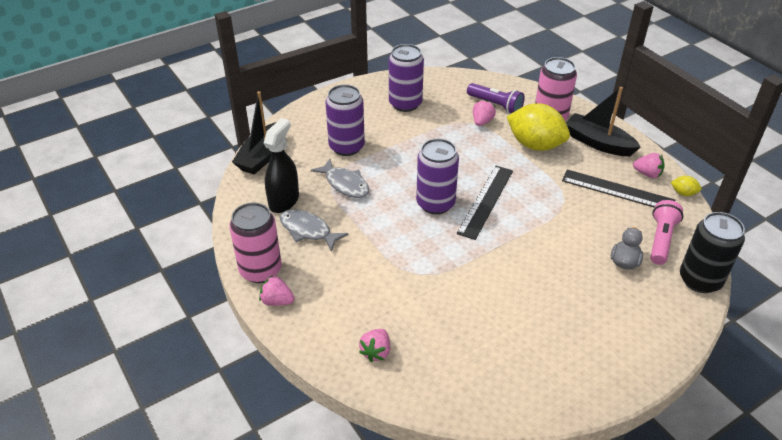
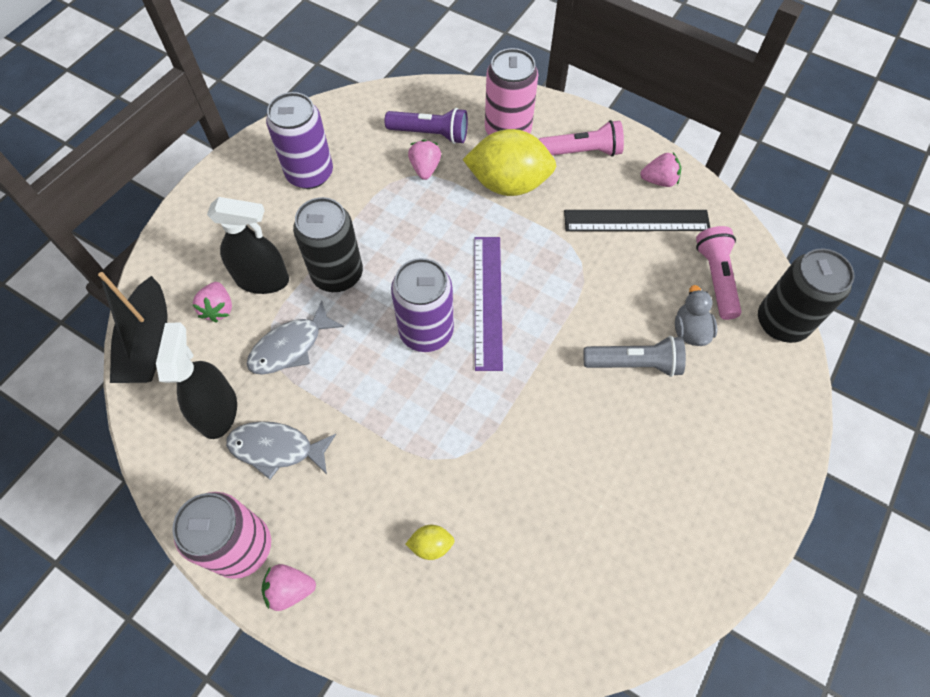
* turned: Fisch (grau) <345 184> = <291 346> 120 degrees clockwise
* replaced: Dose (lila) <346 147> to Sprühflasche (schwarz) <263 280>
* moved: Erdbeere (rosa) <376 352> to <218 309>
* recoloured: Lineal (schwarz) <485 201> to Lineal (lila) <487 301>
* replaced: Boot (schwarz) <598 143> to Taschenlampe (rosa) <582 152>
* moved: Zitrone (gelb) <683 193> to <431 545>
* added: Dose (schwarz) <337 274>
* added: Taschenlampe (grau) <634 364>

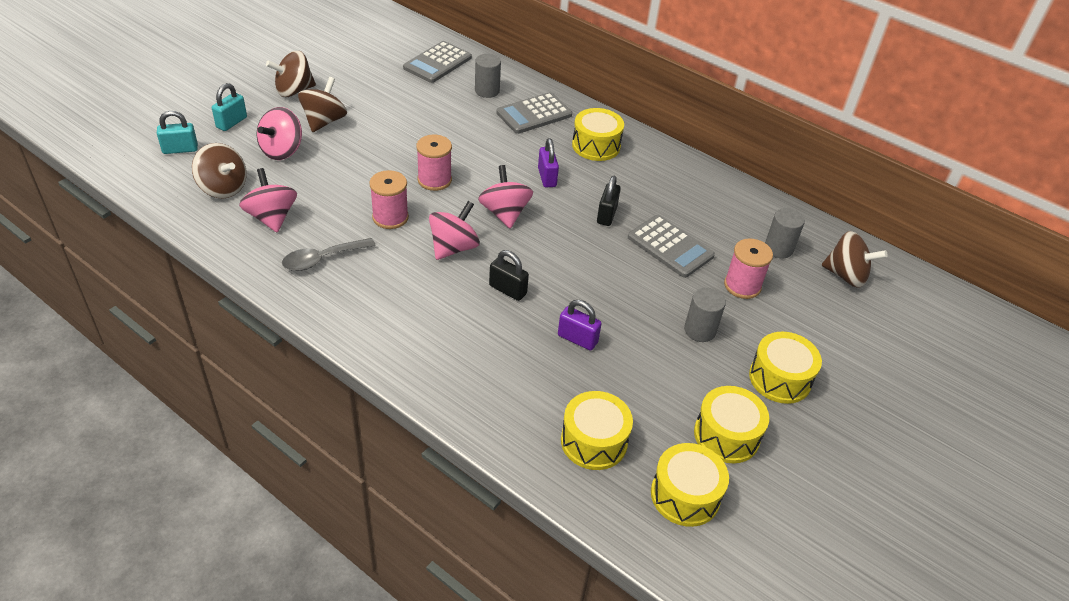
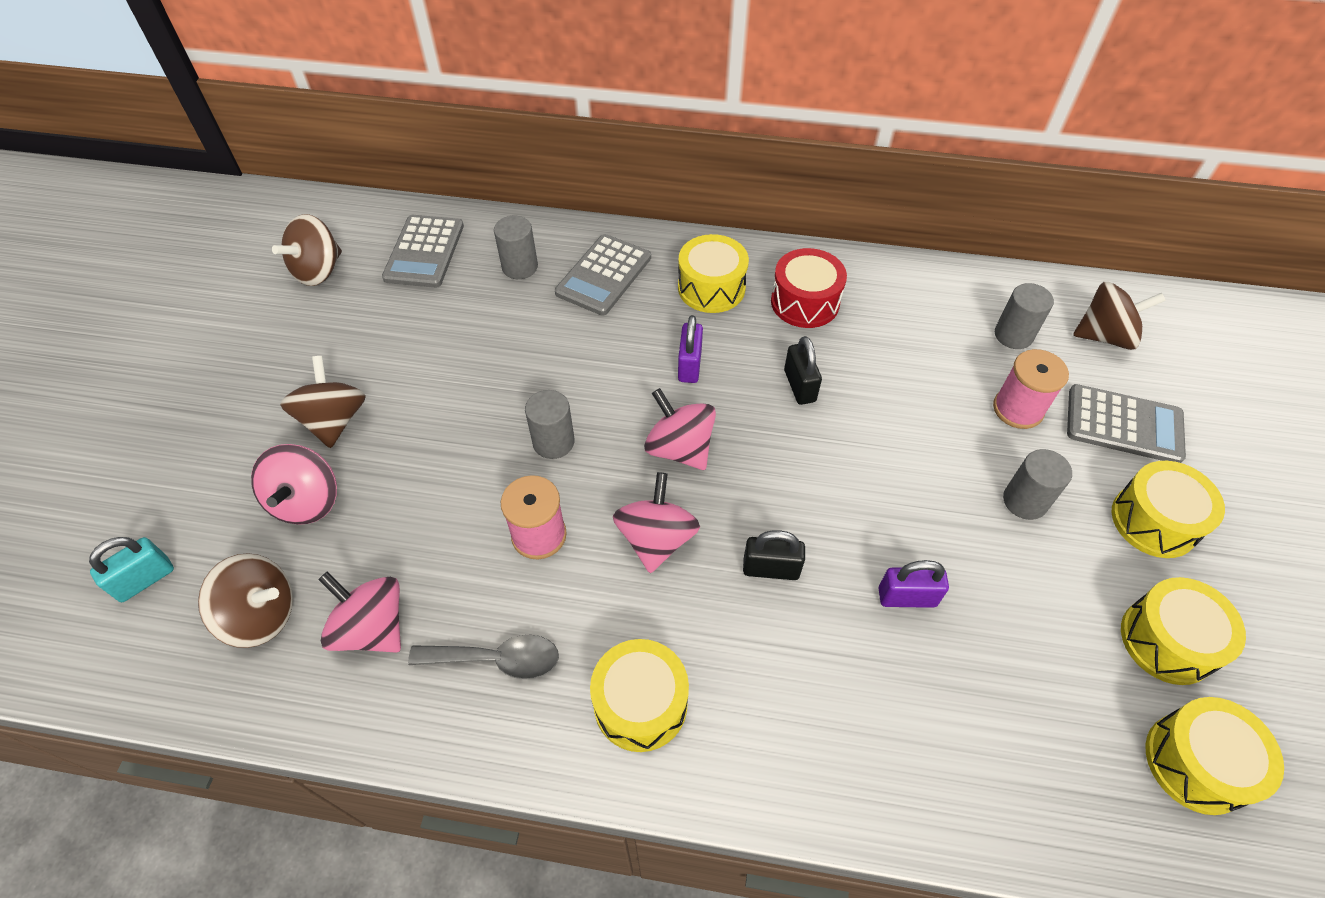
* removed: Vorhängeschloss (türkis) <231 122>
* moved: Kreisel (braun) <294 91> to <318 271>
* turned: Löffel (grau) <322 259> = <496 659> 120 degrees counterclockwise
* replaced: Garnrolle (rosa) <434 180> to Vollzylinder (grau) <553 442>
* turned: Vorhängeschloss (lila) <547 177> = <689 365> 45 degrees clockwise
* moved: Trommel (gelb) <594 441> to <640 703>
* moved: Taschenrechner (grau) <670 247> to <1124 424>
* added: Trommel (rot) <805 302>

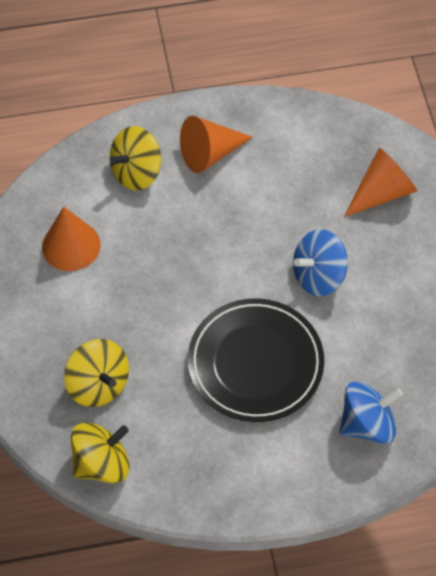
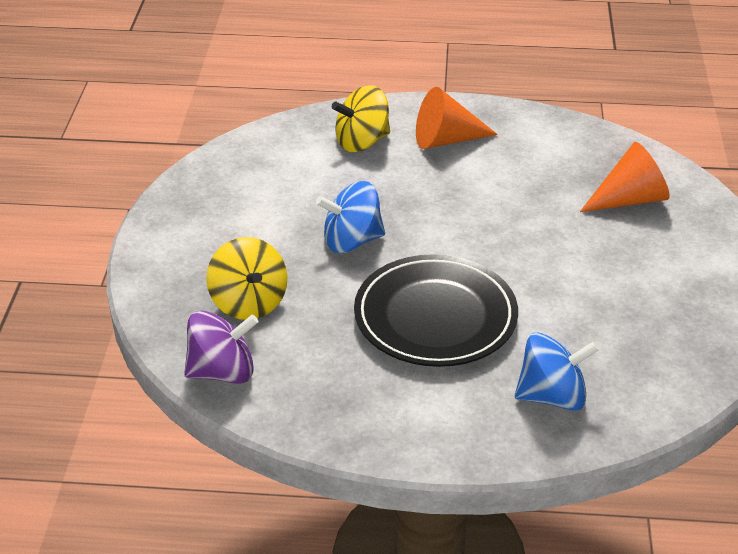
* removed: Kegel (orange) <71 245>
* recoloured: Kreisel (gelb) <102 463> to Kreisel (lila) <223 372>
* moved: Kreisel (blau) <318 276> to <351 241>

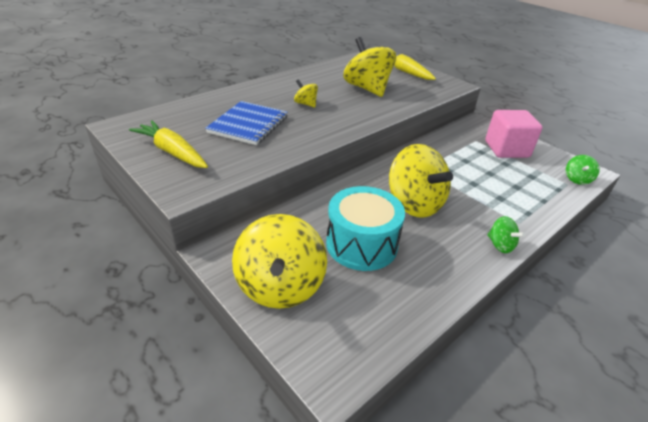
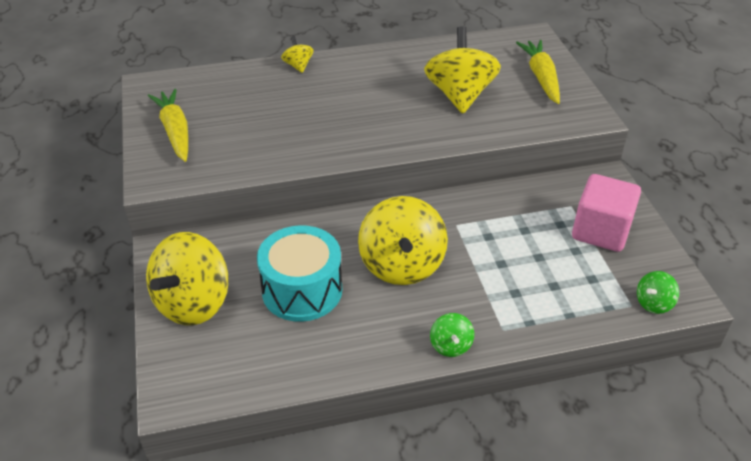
* removed: Notizbuch (blau) <248 124>
* moved: Kreisel (gelb) <306 104> to <298 66>

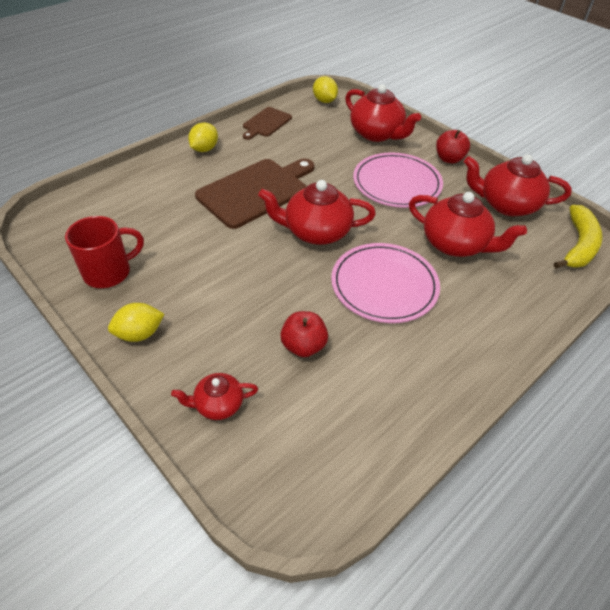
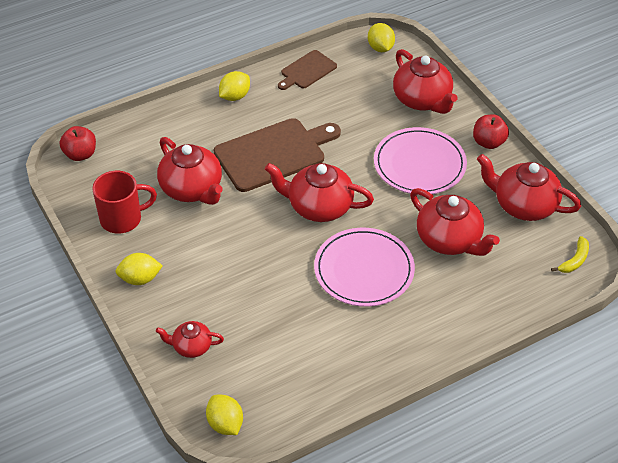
* moved: Apfel (rot) <303 346> to <80 154>
* resized: Banane (gelb) <578 245> = <574 260> x0.56
* added: Teekanne (rot) <192 189>
* added: Zitrone (gelb) <225 424>

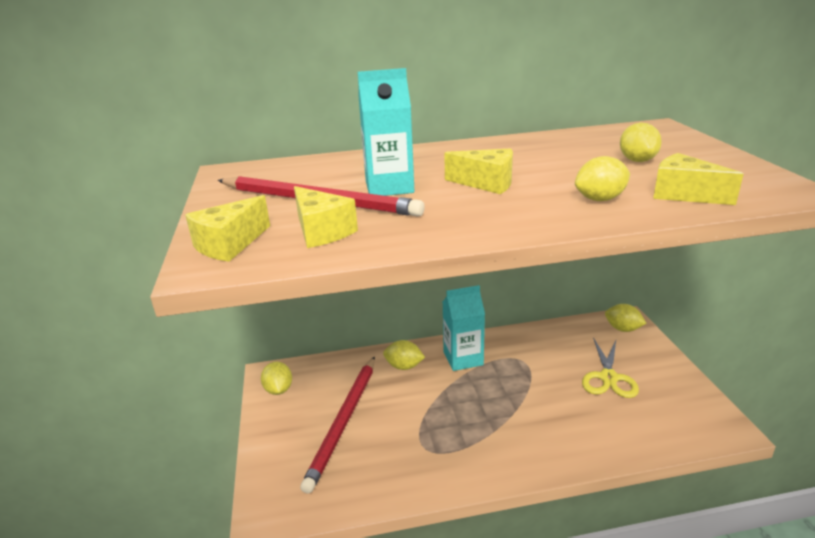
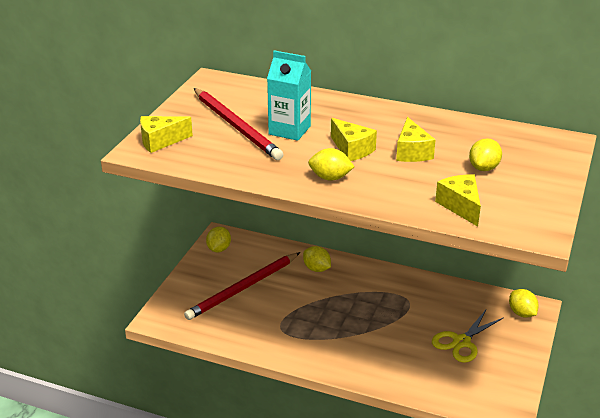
* moved: Käse (gelb) <321 231> to <412 152>
* removed: Getränkekarton (türkis) <463 358>
* moved: Zitrone (gelb) <600 199> to <330 178>

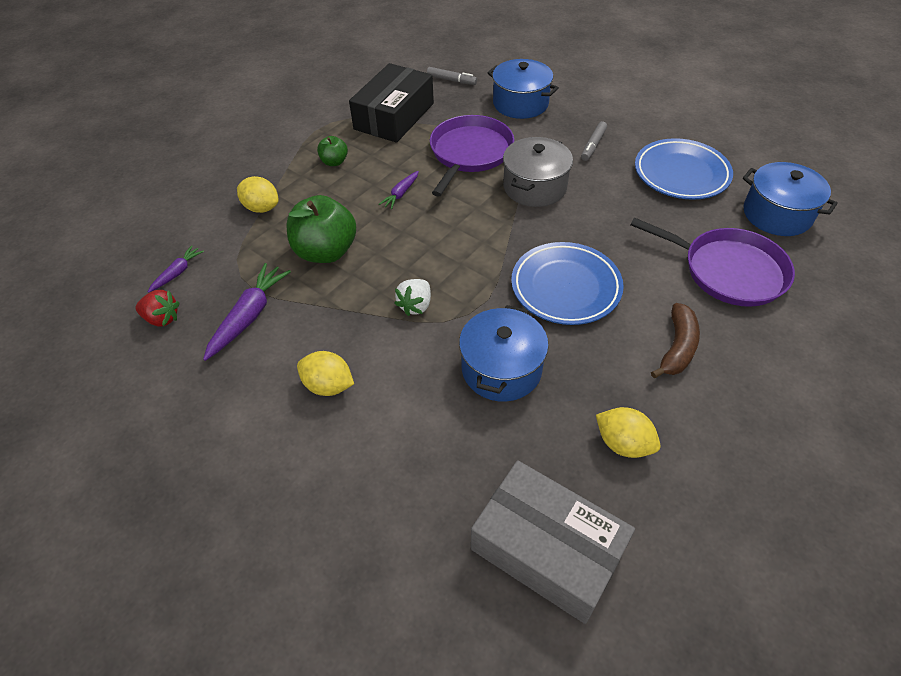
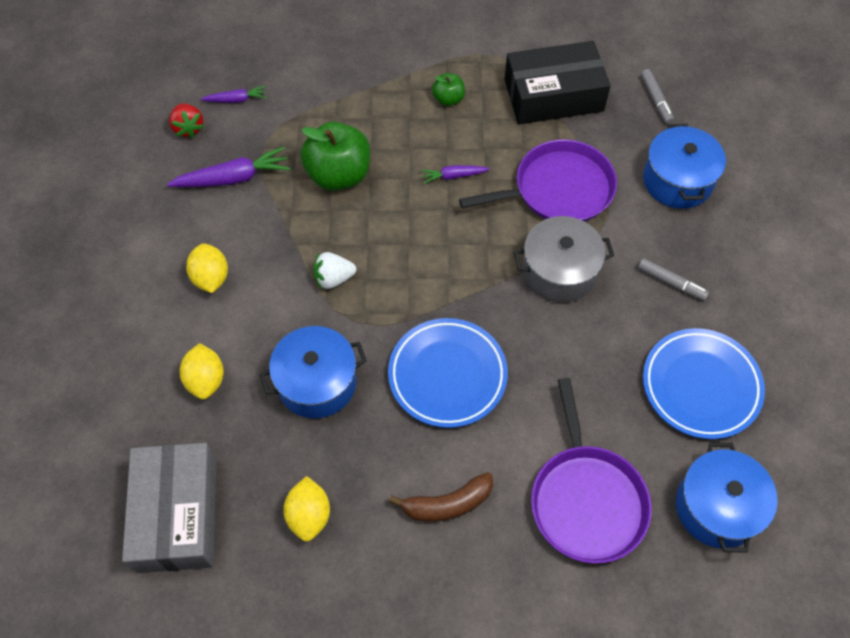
* moved: Zitrone (gelb) <261 208> to <206 380>
* turned: Filzstift (grau) <593 145> = <671 283> 135 degrees counterclockwise

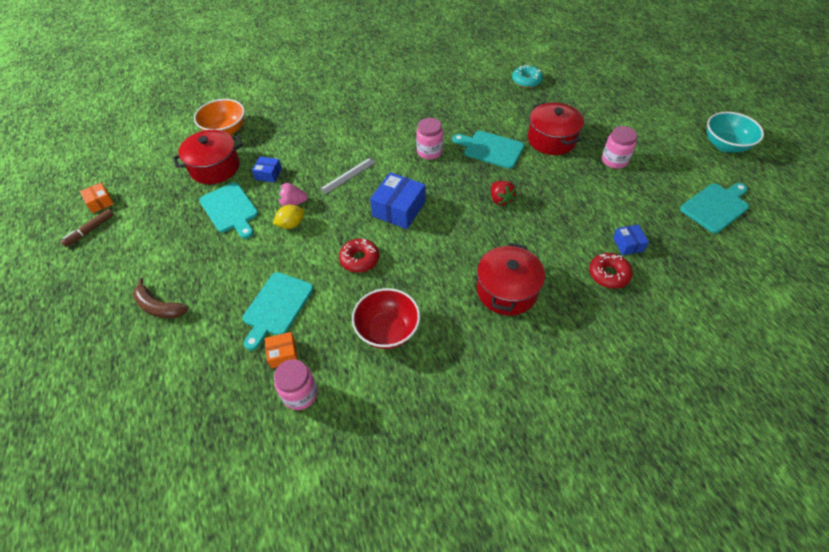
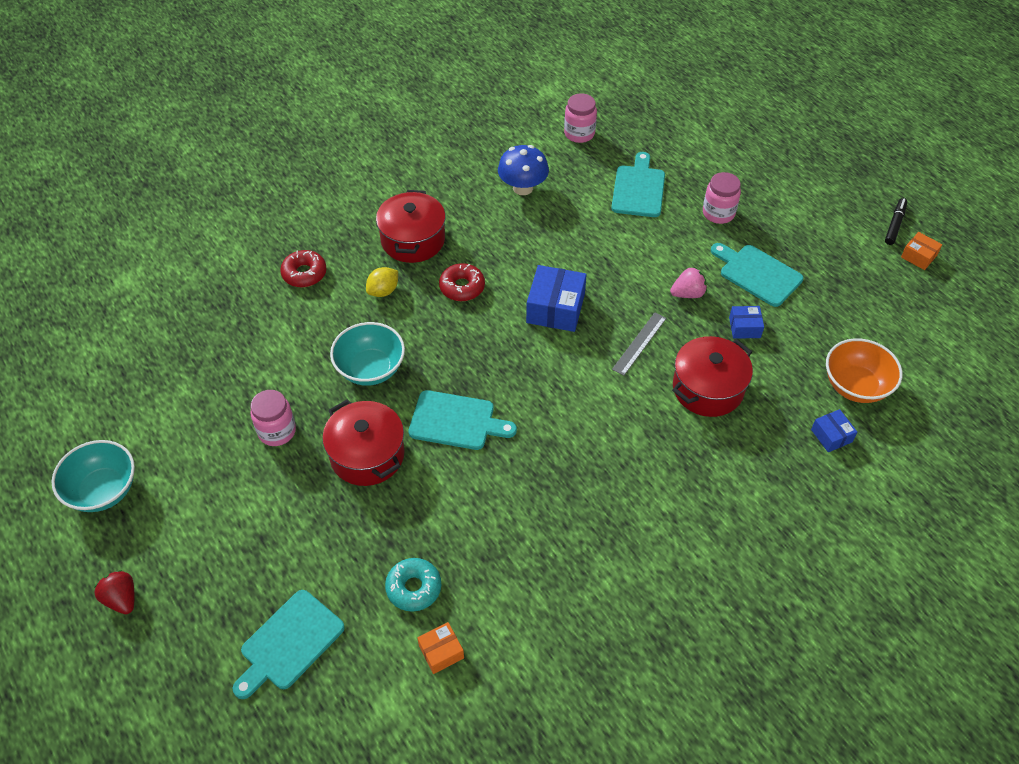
* recoloured: Filzstift (braun) <90 230> to Filzstift (schwarz) <894 224>
* removed: Banane (braun) <159 307>
* moved: Kochtopf (rot) <215 167> to <707 388>
* moved: Schachtel (orange) <283 354> to <441 652>
* moved: Zitrone (gelb) <291 224> to <383 291>
* moved: Donut (rot) <359 259> to <462 287>
* replaced: Schüssel (rot) <387 330> to Pilz (blau) <523 188>
* moved: Einmachglas (rosa) <429 152> to <718 213>
* moved: Erdbeere (rot) <500 200> to <122 599>
* moved: Schachtel (blau) <628 244> to <831 436>
* moved: Schneidebrett (türkis) <716 206> to <289 643>
* added: Schüssel (türkis) <370 369>

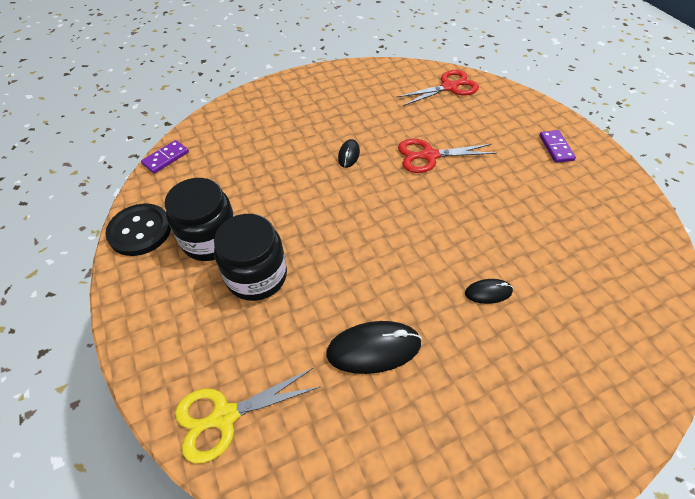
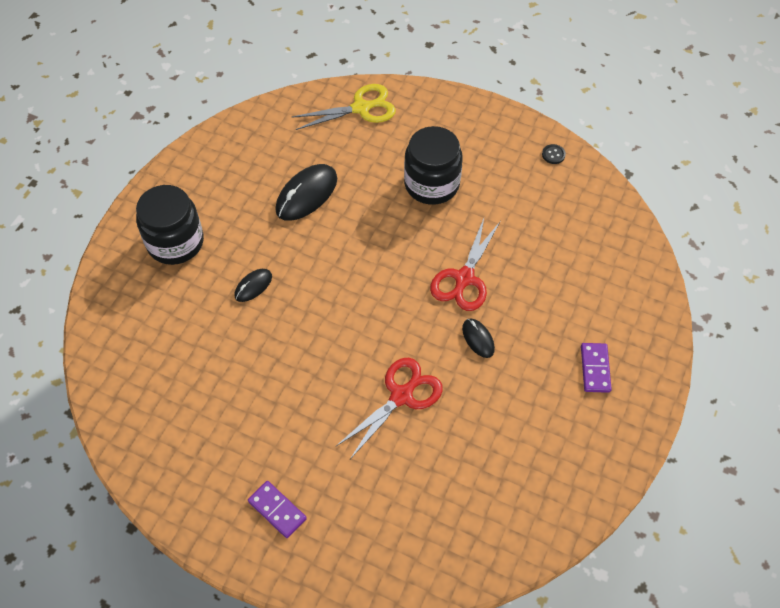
* resized: Knopf (schwarz) <140 231> = <553 155> x0.40
* moved: Dominostein (lila) <166 158> to <595 369>
* moved: Einmachglas (schwarz) <211 239> to <175 242>
* turned: Schere (gelb) <224 416> = <361 108> 45 degrees clockwise
* moved: Schere (rot) <449 87> to <464 278>

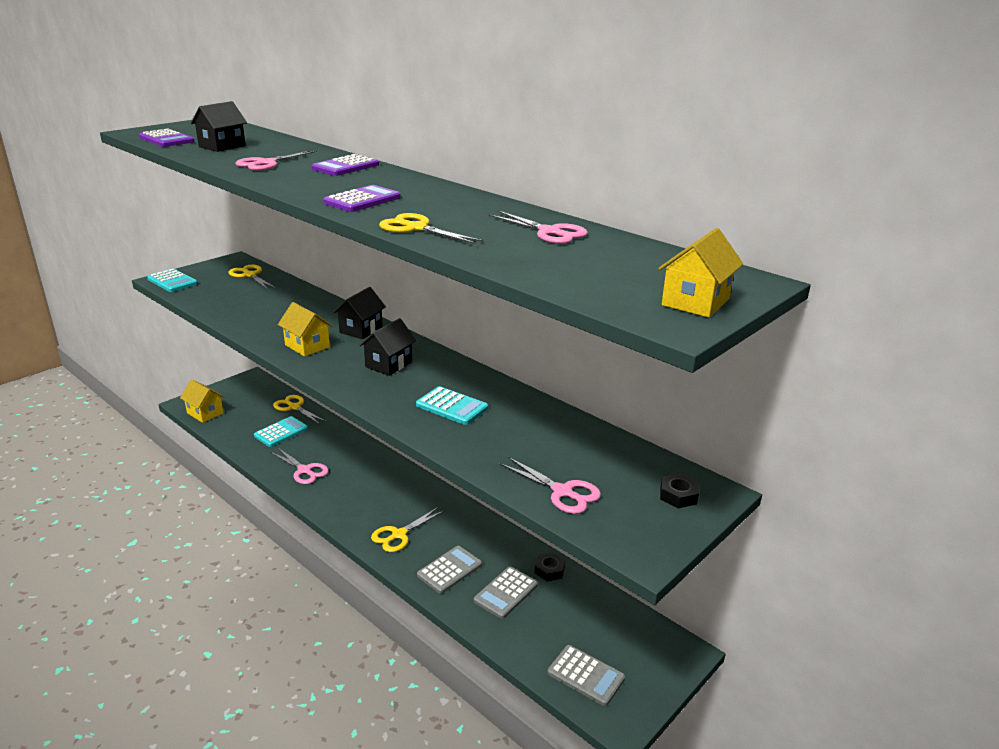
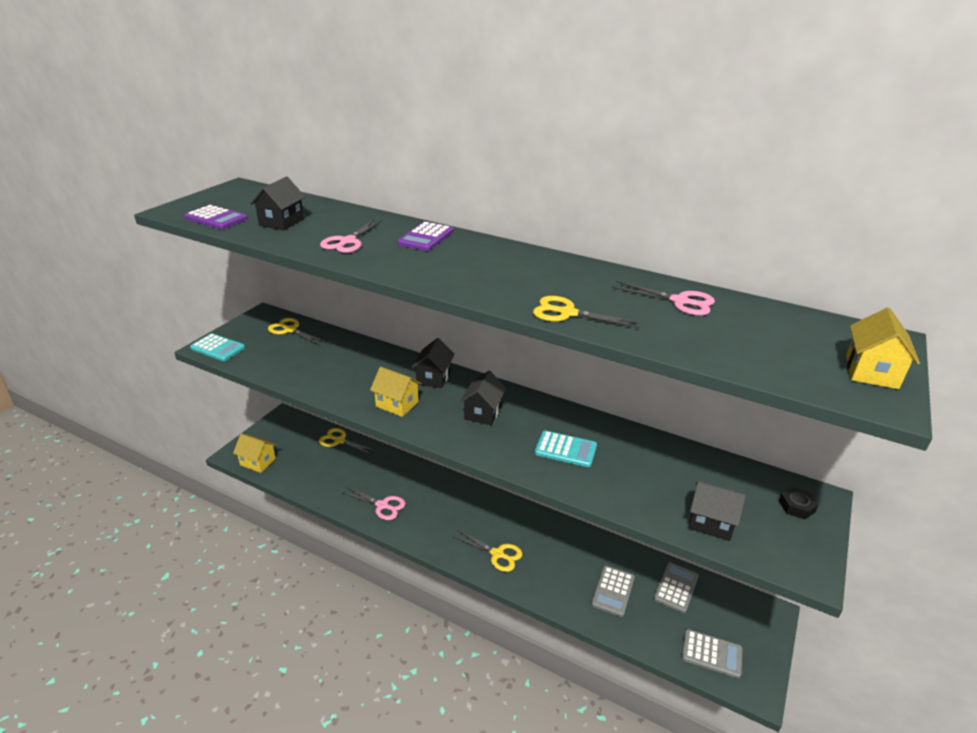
* removed: Taschenrechner (türkis) <281 432>
* removed: Taschenrechner (lila) <362 200>
* turned: Schere (gelb) <398 535> = <498 554> 90 degrees counterclockwise
* moved: Taschenrechner (grau) <449 570> to <676 587>
* replaced: Schere (rosa) <563 492> to Haus (schwarz) <710 523>
* removed: Sechskantmutter (schwarz) <549 570>

